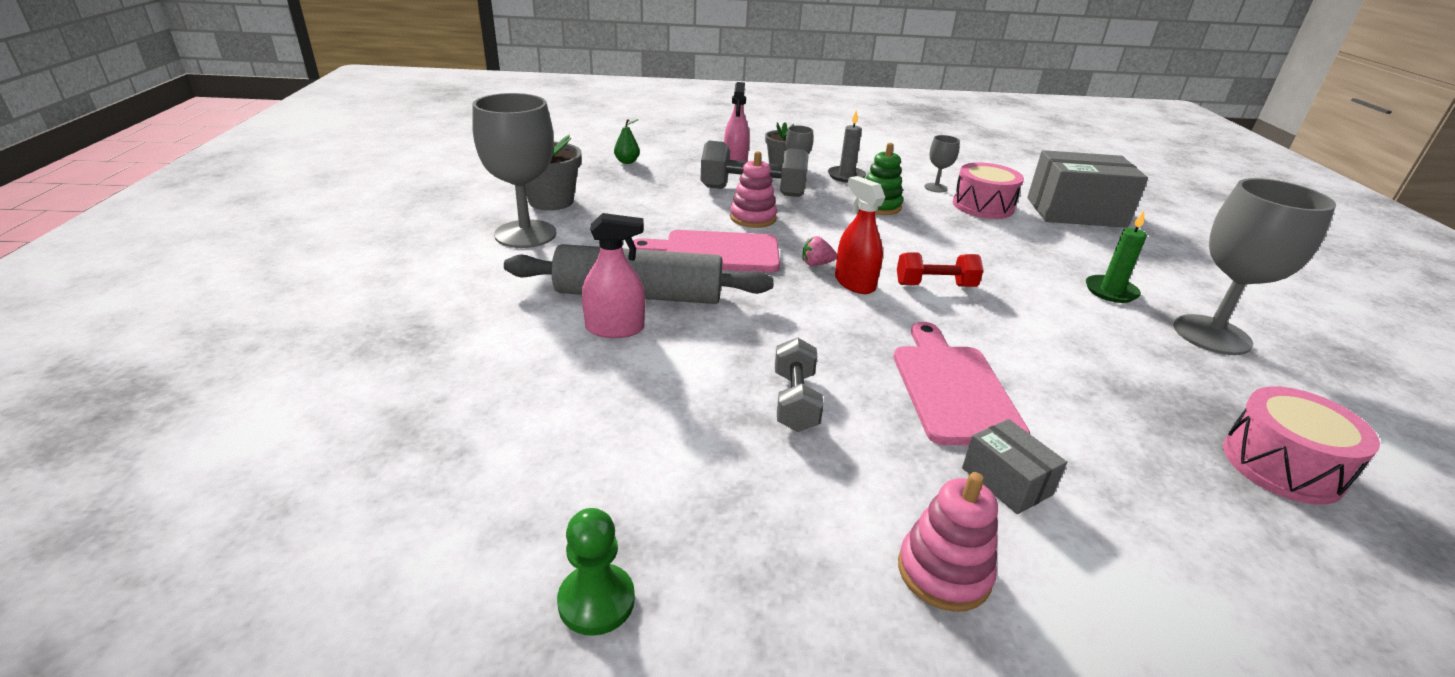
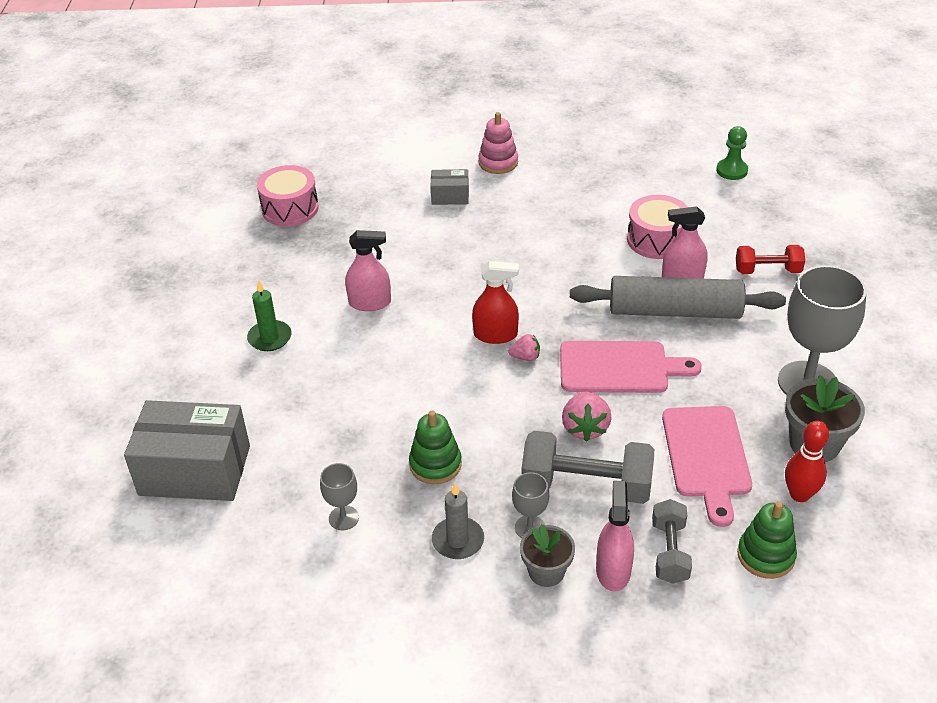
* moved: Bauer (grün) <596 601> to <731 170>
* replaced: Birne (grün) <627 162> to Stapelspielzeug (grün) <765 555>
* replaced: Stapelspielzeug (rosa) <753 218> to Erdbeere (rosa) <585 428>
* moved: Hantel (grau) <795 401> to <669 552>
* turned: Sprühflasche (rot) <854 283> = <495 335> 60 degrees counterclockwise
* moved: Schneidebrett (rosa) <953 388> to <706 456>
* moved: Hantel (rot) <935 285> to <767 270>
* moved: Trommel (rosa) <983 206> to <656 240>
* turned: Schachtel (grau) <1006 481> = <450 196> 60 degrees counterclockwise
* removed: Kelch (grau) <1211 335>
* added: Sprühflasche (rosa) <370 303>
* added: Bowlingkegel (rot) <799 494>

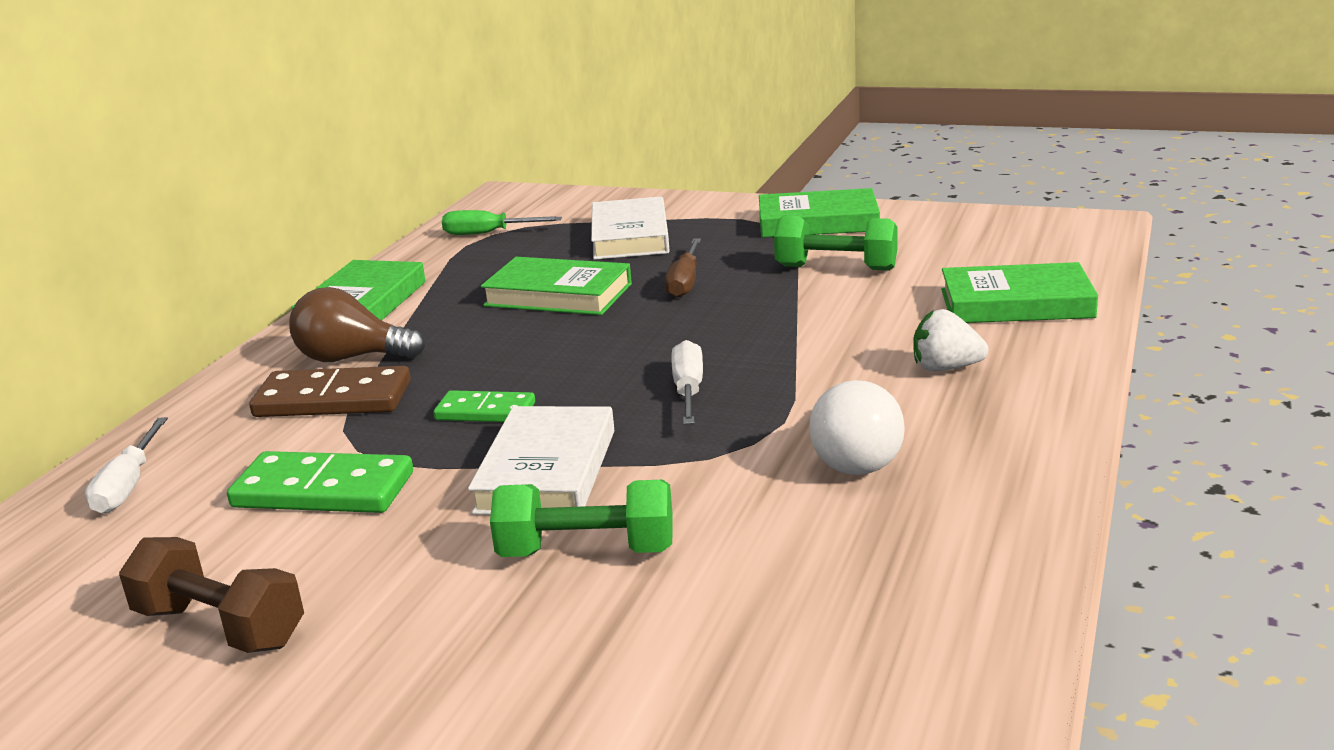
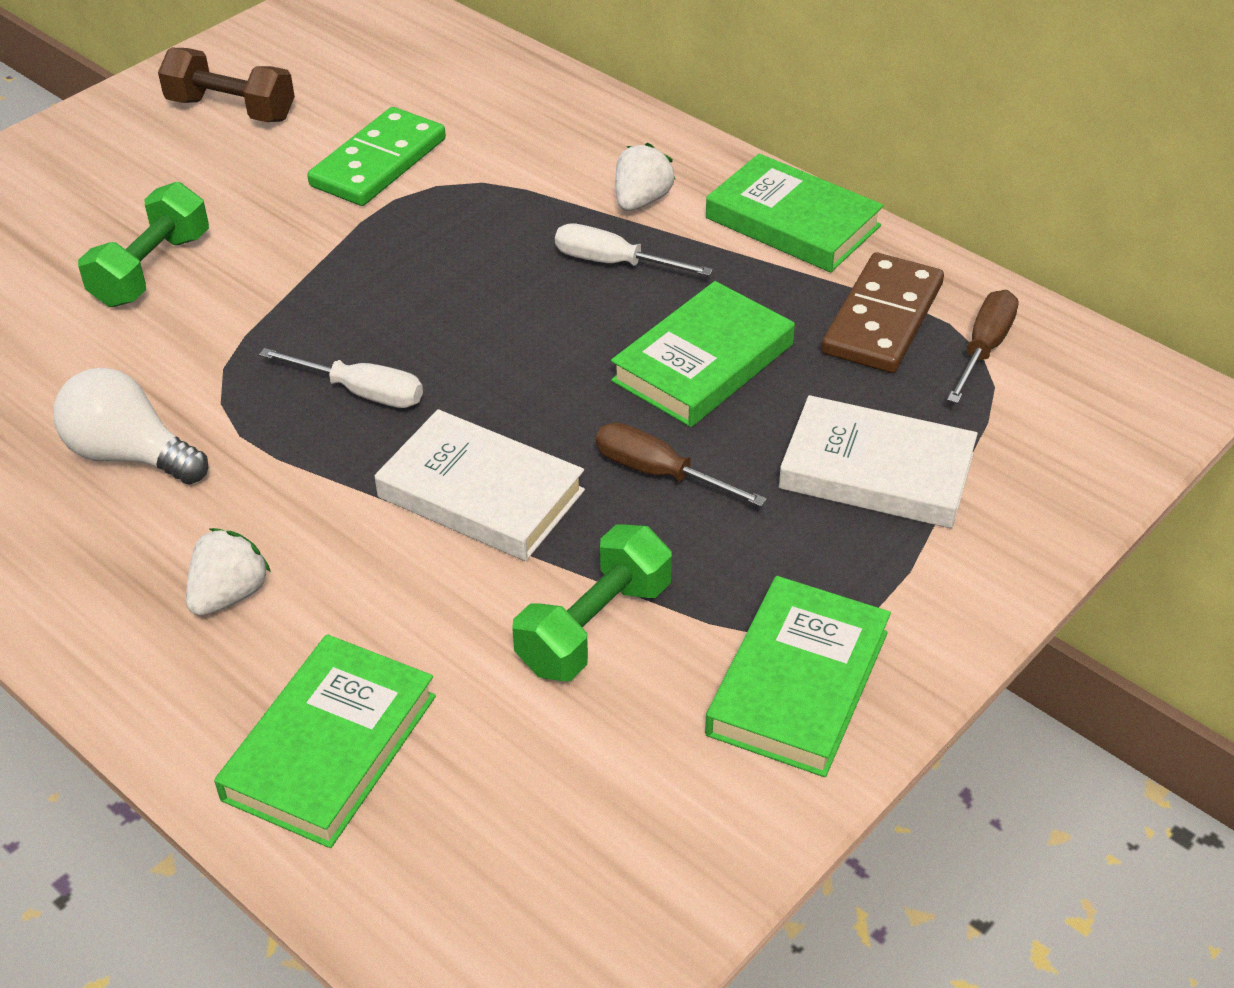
* moved: Schraubenzieher (weiß) <128 486> to <613 263>
* turned: Hantel (braun) <220 627> = <231 110> 60 degrees clockwise
* moved: Dominostein (braun) <333 399> to <882 318>
* replaced: Glühbirne (braun) <352 358> to Erdbeere (weiß) <641 201>
* removed: Dominostein (grün) <485 411>
* recoloured: Schraubenzieher (grün) <488 233> to Schraubenzieher (braun) <984 348>
* moved: Buch (weiß) <546 471> to <481 494>

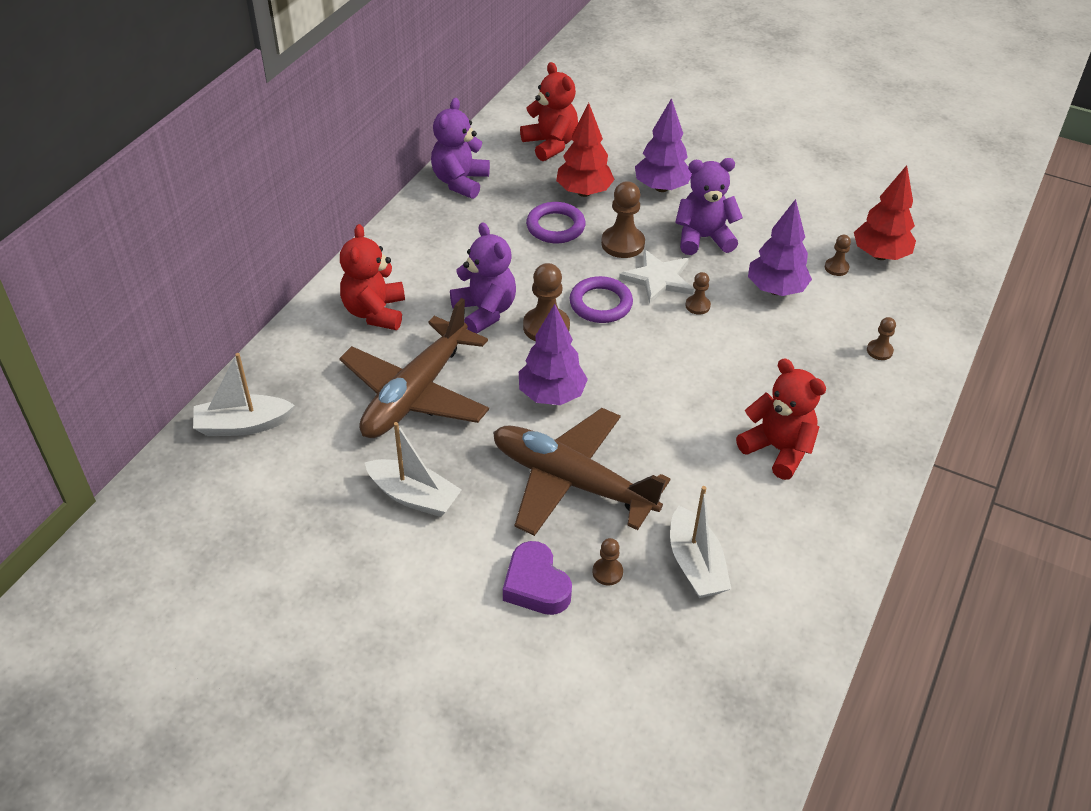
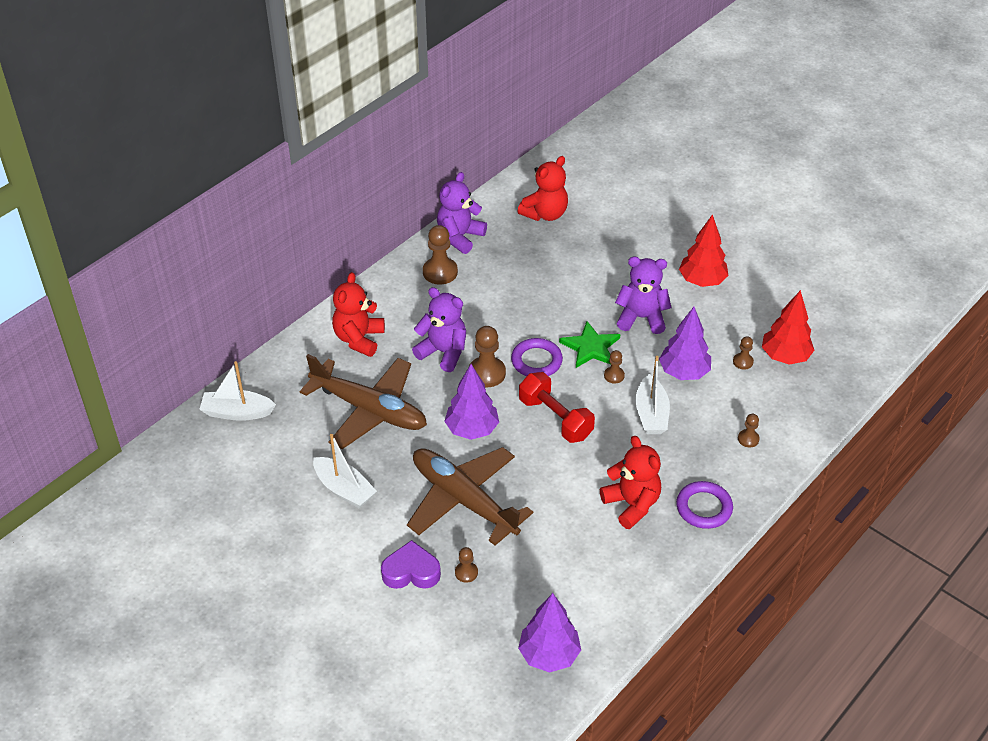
* turned: Flugzeug (braun) <415 393> = <369 410> 105 degrees counterclockwise
* turned: Teddybär (lila) <485 311> = <443 352> 45 degrees counterclockwise
* turned: Herz (lila) <536 585> = <411 571> 105 degrees clockwise
* turned: Teddybär (rot) <550 144> = <545 214> 60 degrees clockwise
* moved: Ring (lila) <555 227> to <704 508>
* moved: Baum (rot) <584 192> to <702 281>
* moved: Bauer (braun) <622 244> to <440 272>
* recoloured: Stern (weiß) <658 279> to Stern (grün) <591 347>
* moved: Baum (lila) <661 188> to <549 655>
* moved: Boot (weiß) <695 564> to <651 414>
* added: Hantel (rot) <555 418>

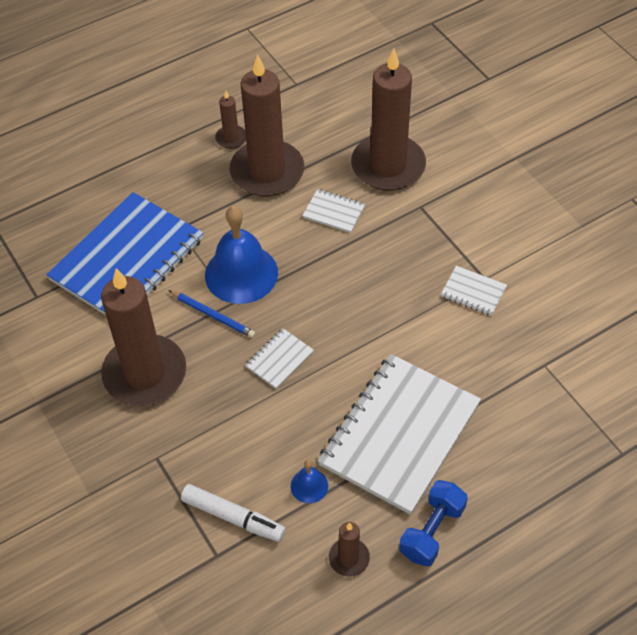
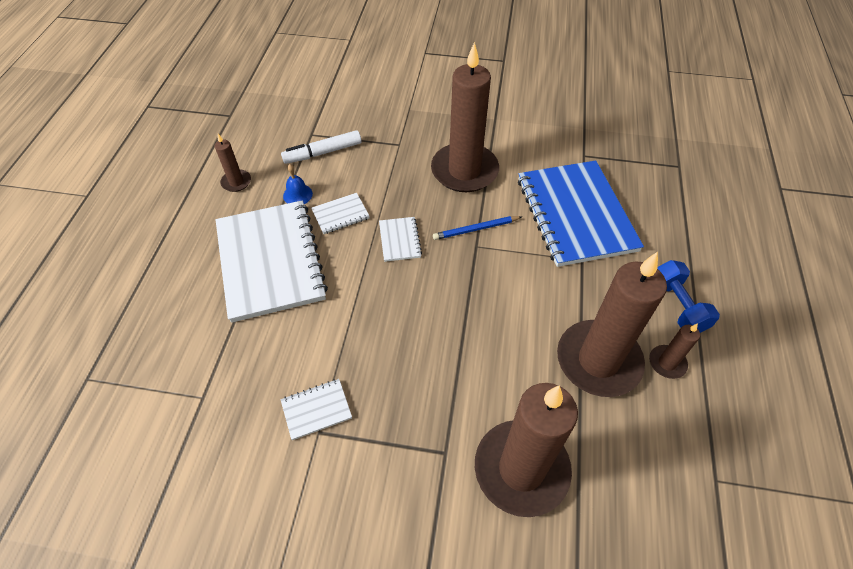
* removed: Glocke (blau) <241 273>
* moved: Notizbuch (weiß) <334 212> to <340 214>
* moved: Hantel (blau) <432 531> to <677 306>

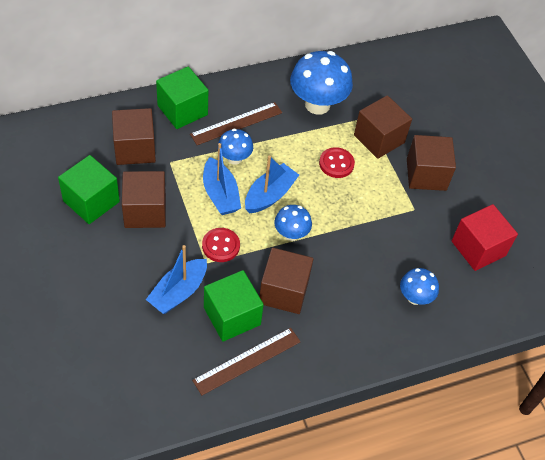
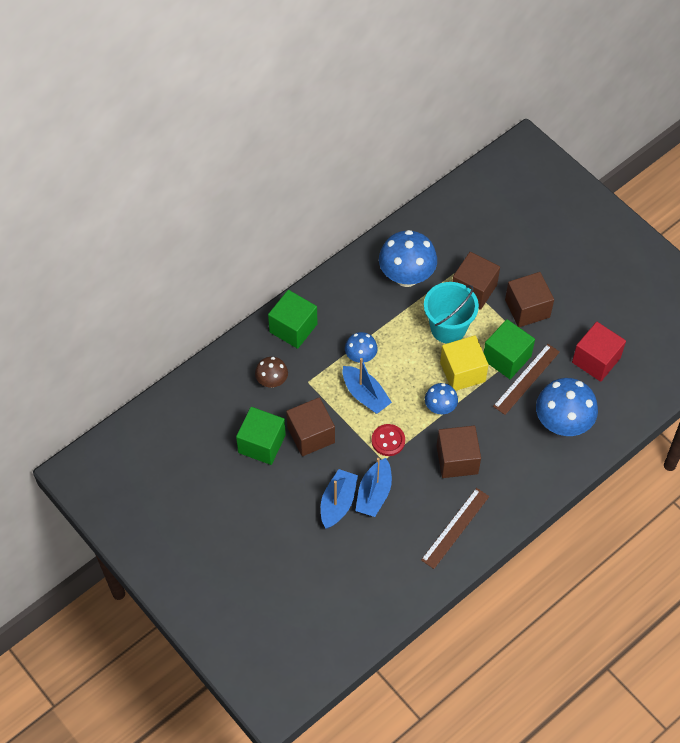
* replaced: Kubus (braun) <135 149> to Pilz (braun) <272 381>
* moved: Lineal (braun) <236 123> to <526 379>
* moved: Kubus (grün) <232 316> to <506 358>
* moved: Boot (blau) <270 195> to <338 503>
* replaced: Knopf (rot) <336 164> to Eimer (türkis) <448 328>
* resized: Pilz (blau) <415 297> = <562 423> x1.83
* added: Kubus (gelb) <462 372>

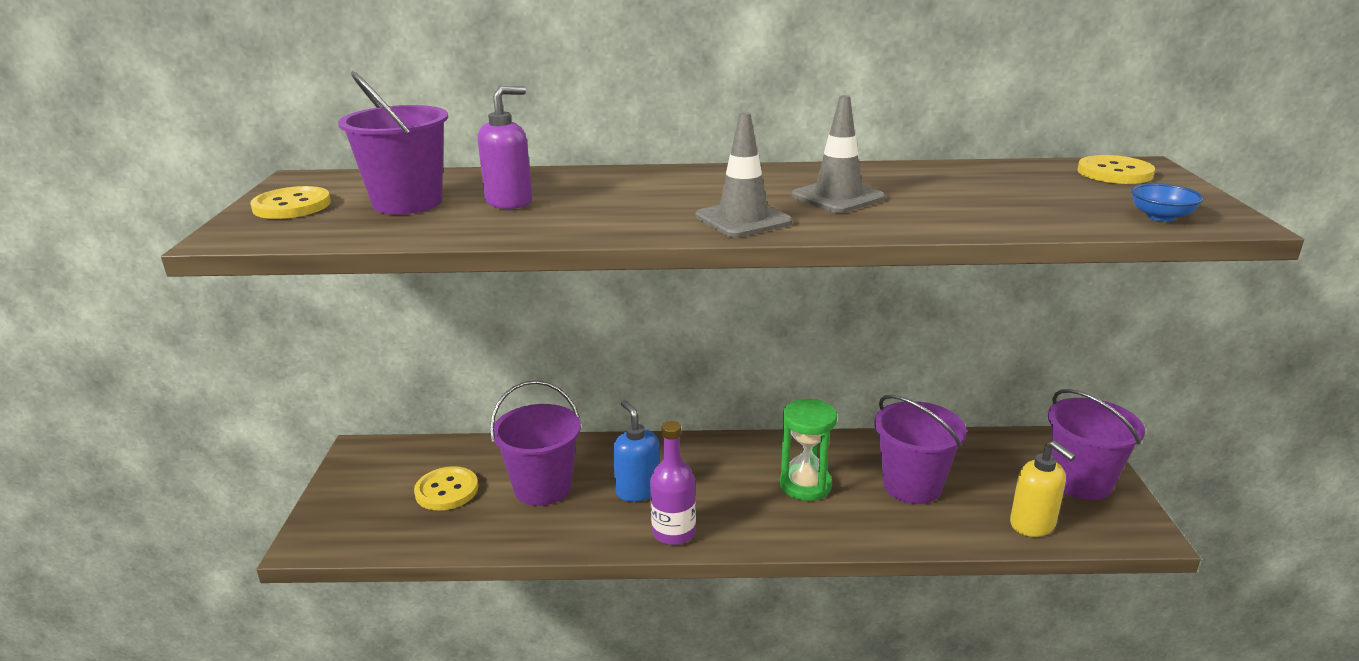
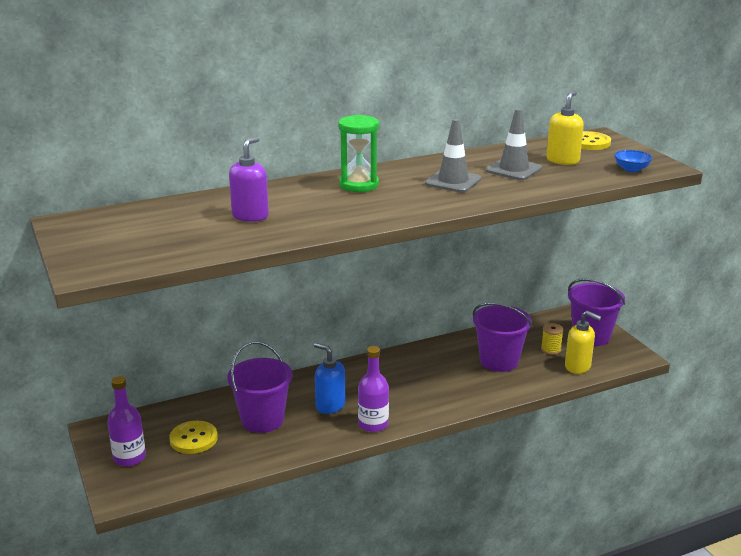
* removed: Knopf (gelb) <292 206>
* removed: Eimer (lila) <407 203>
* moved: Leitkegel (grau) <743 219> to <513 170>
* moved: Sanduhr (grün) <805 485> to <359 185>
* added: Flasche (lila) <129 457>
* added: Garnrolle (gelb) <551 349>
* added: Seifenspender (gelb) <562 160>

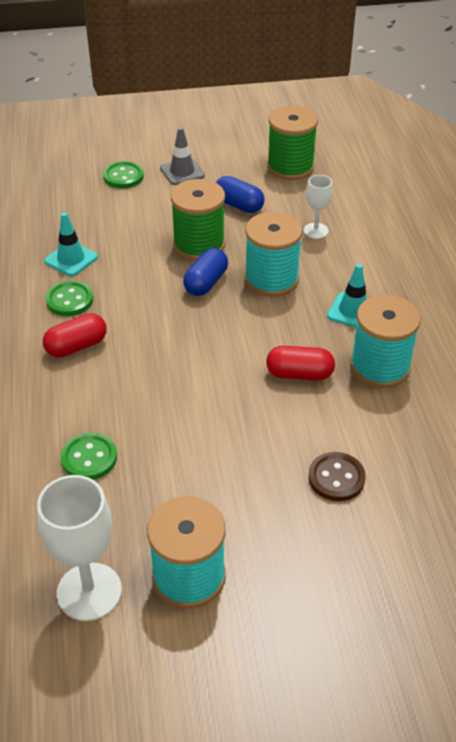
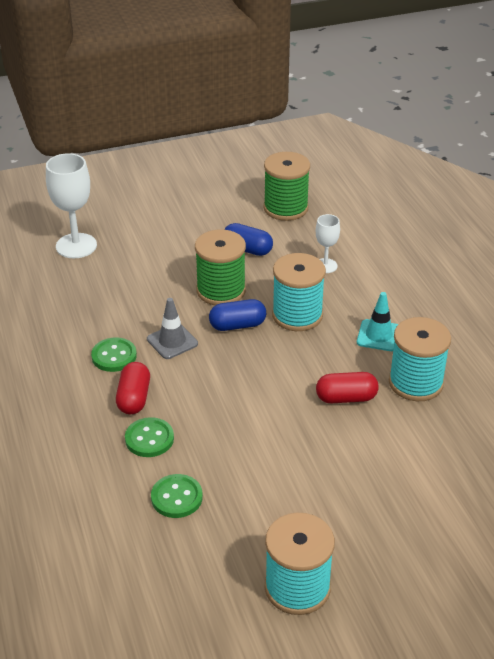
* moved: Kelch (weiß) <89 591> to <76 246>
* turned: Kapsel (rot) <76 346> = <134 398> 45 degrees counterclockwise
* removed: Leitkegel (türkis) <71 259>
* moved: Knopf (grün) <123 176> to <149 439>
* moved: Leitkegel (grau) <182 172> to <172 341>
* turned: Kapsel (blau) <206 283> = <237 325> 60 degrees clockwise
* removed: Knopf (braun) <336 478>

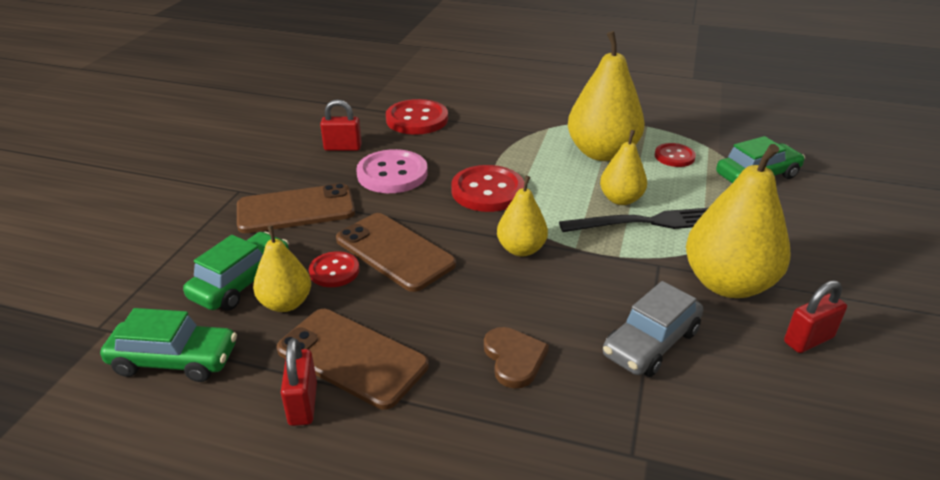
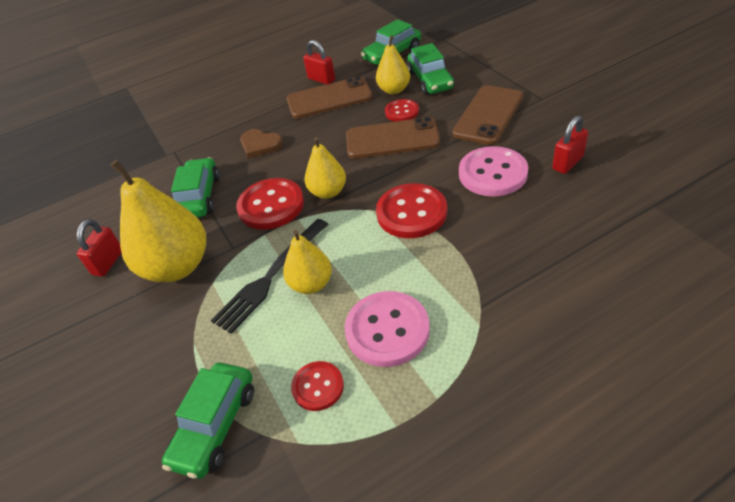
* moved: Knopf (rot) <417 119> to <271 205>
* replaced: Birne (gelb) <602 153> to Knopf (rosa) <387 330>
* recoloured: Auto (grau) <651 343> to Auto (grün) <199 197>

